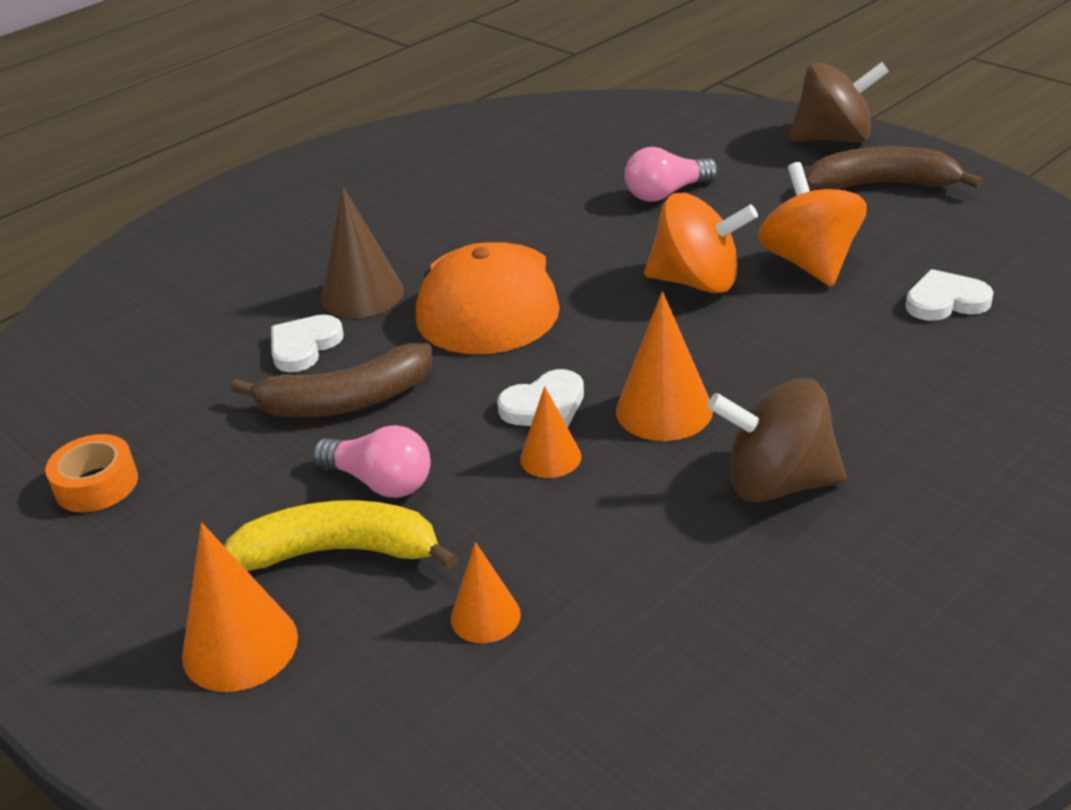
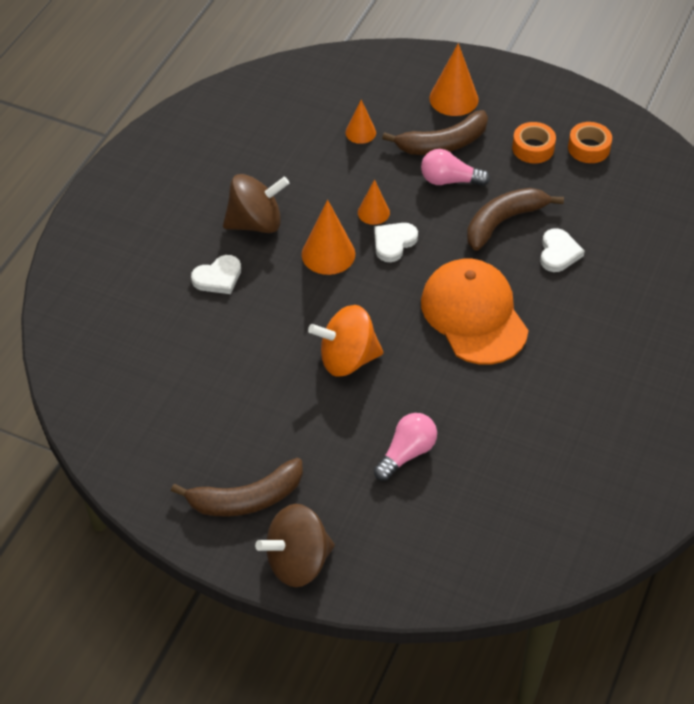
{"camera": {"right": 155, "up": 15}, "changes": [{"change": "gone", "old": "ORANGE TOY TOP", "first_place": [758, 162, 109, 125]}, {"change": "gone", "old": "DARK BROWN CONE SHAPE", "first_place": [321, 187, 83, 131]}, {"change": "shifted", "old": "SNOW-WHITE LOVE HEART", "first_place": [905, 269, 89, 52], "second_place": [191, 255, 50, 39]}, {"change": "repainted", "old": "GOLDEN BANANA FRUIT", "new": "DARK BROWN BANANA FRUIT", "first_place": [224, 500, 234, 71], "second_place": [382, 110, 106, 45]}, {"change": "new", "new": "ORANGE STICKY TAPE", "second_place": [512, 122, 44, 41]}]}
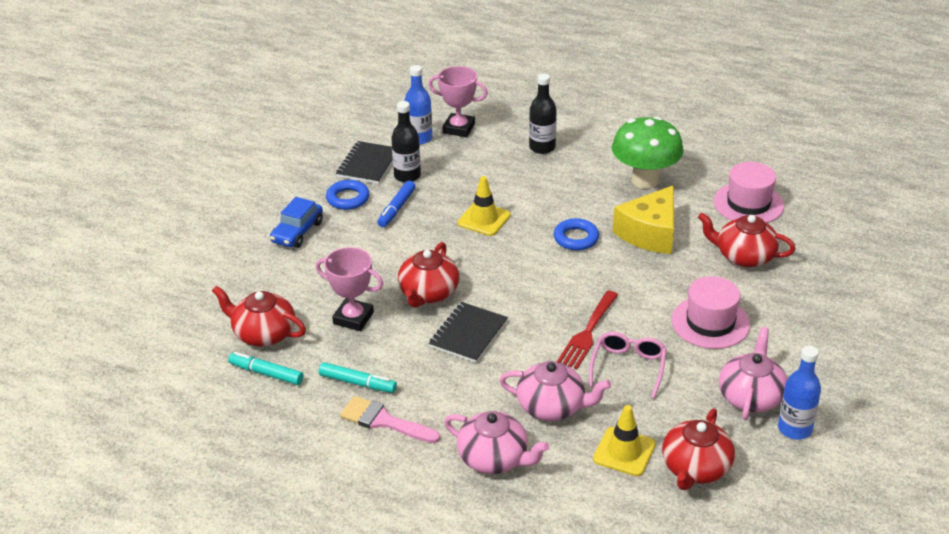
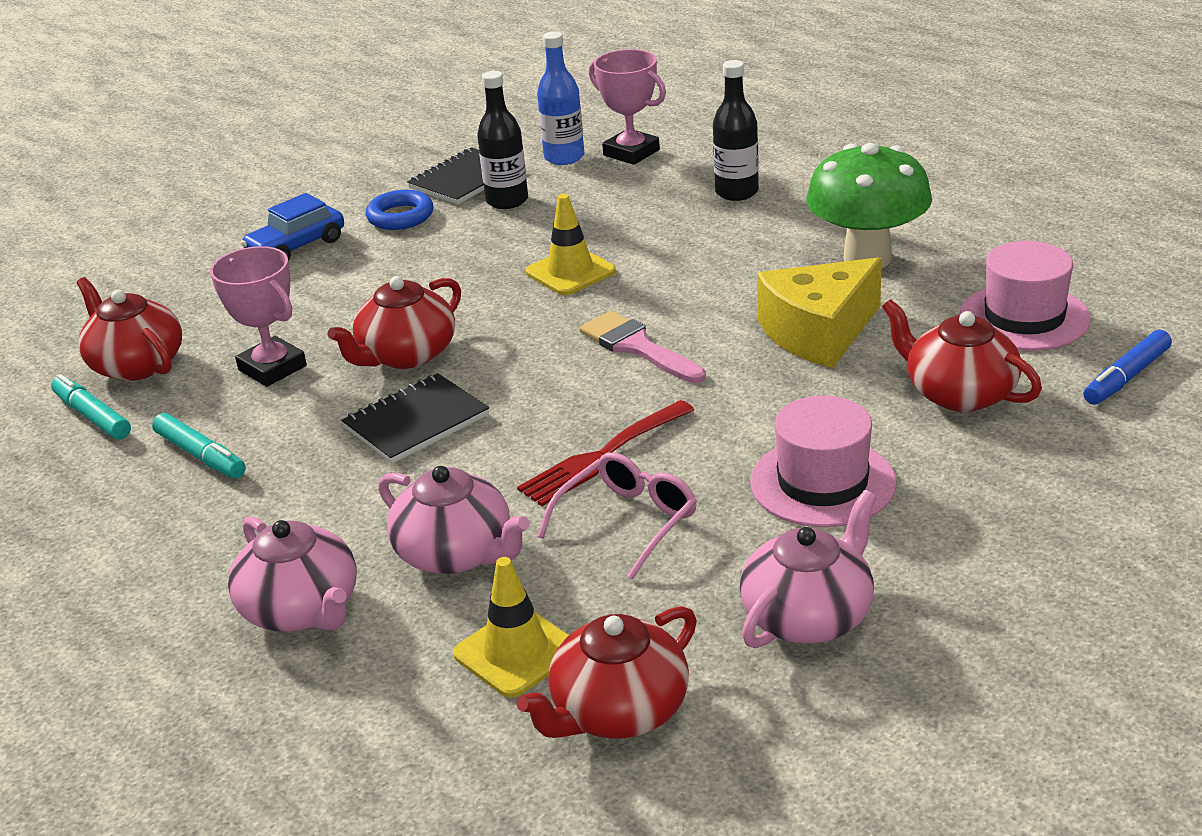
{"camera": {"right": 25, "up": -5}, "changes": [{"change": "shifted", "old": "BLUE FELT PEN", "first_place": [377, 181, 39, 46], "second_place": [1083, 330, 89, 75]}, {"change": "gone", "old": "BLUE TORUS", "first_place": [554, 218, 45, 33]}, {"change": "gone", "old": "BLUE BOTTLE", "first_place": [778, 346, 43, 94]}, {"change": "shifted", "old": "PINK PAINTBRUSH", "first_place": [340, 396, 100, 47], "second_place": [579, 311, 127, 72]}]}
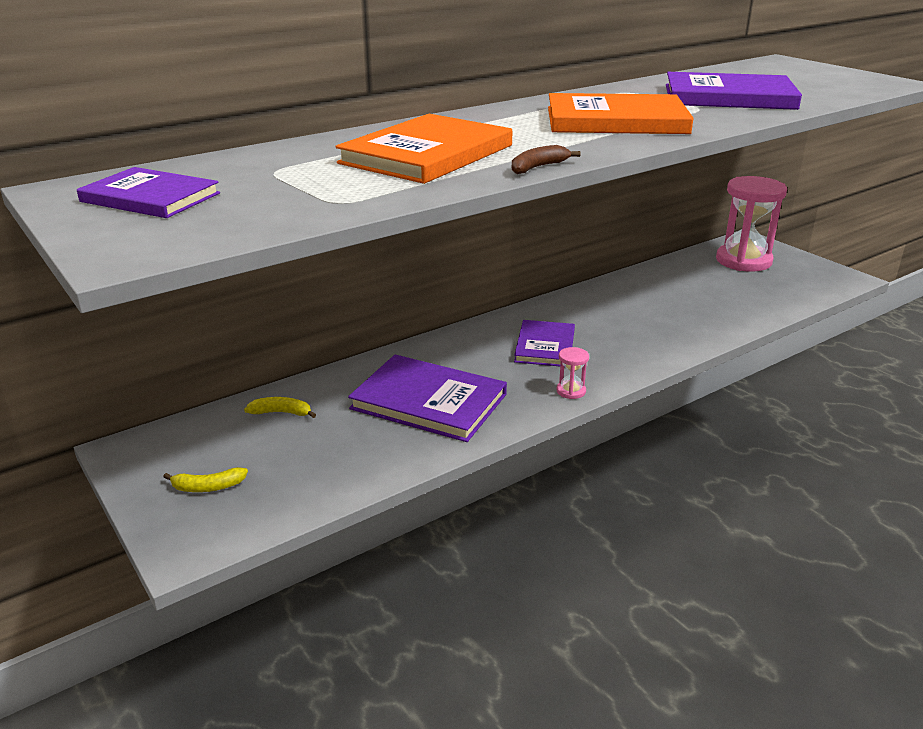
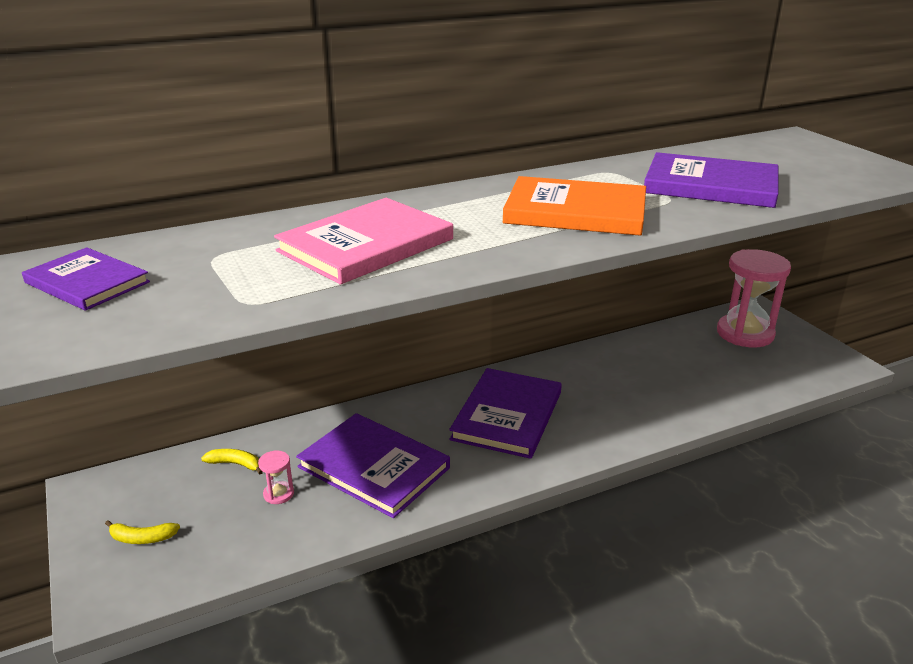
{"camera": {"right": 10, "up": 0}, "changes": [{"change": "repainted", "old": "ORANGE HARDBACK", "new": "PINK HARDBACK", "first_place": [336, 114, 177, 70], "second_place": [274, 198, 179, 87]}, {"change": "gone", "old": "DARK BROWN BANANA FRUIT", "first_place": [512, 145, 68, 29]}, {"change": "scaled", "old": "PURPLE HARDBACK", "first_place": [514, 320, 61, 46], "second_place": [449, 368, 113, 91], "factor": 1.56}, {"change": "shifted", "old": "PINK SAND TIMER", "first_place": [557, 347, 32, 52], "second_place": [258, 451, 36, 53]}]}
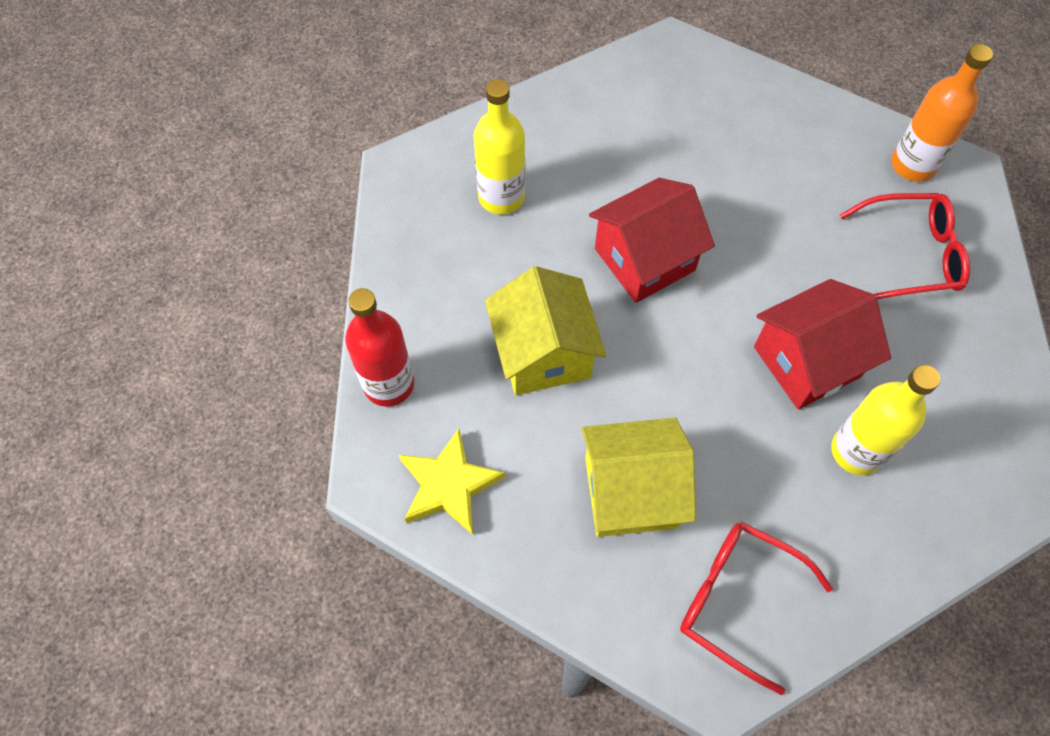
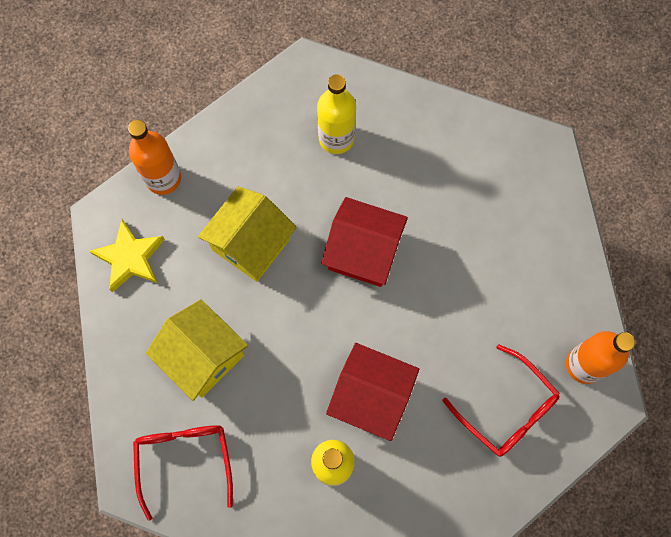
{"camera": {"right": 50, "up": 10}, "changes": [{"change": "repainted", "old": "CRIMSON BOTTLE", "new": "ORANGE BOTTLE", "first_place": [345, 288, 69, 119], "second_place": [128, 120, 53, 75]}]}
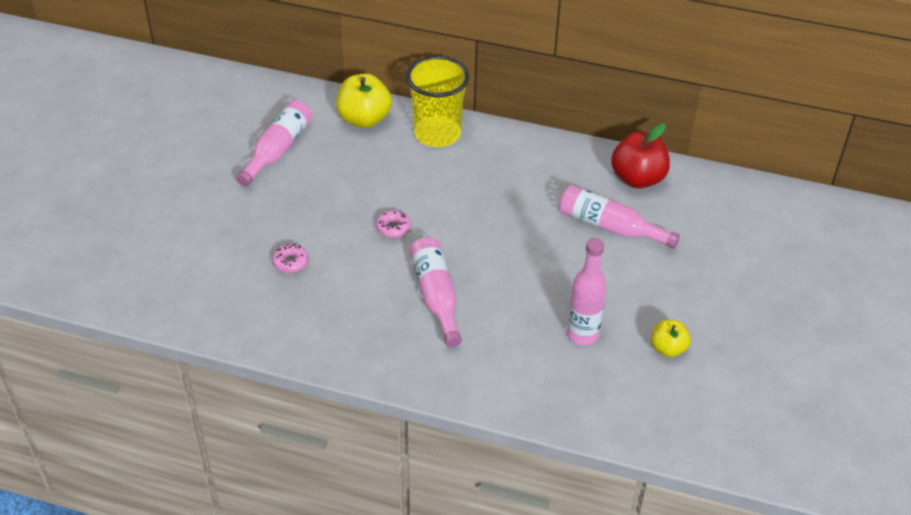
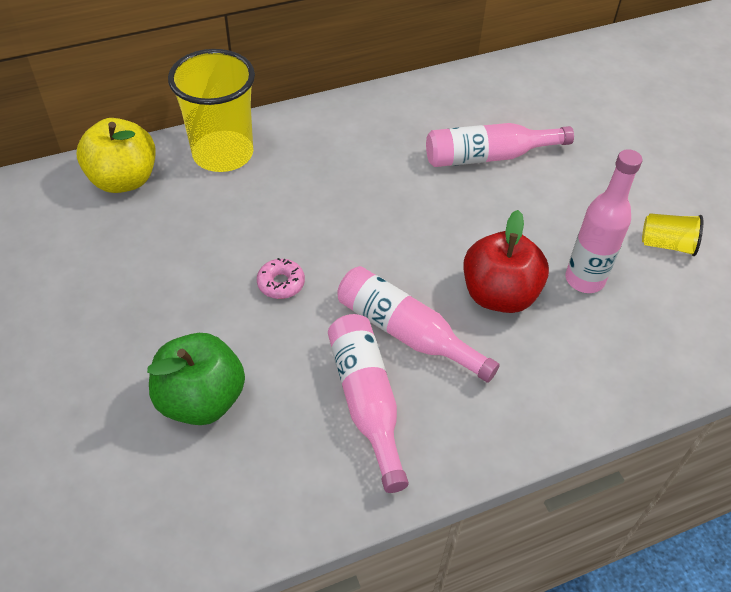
{"camera": {"right": -40, "up": 5}, "changes": [{"change": "shifted", "old": "PINK BOTTLE", "first_place": [236, 100, 76, 87], "second_place": [328, 314, 81, 179]}, {"change": "shifted", "old": "CRIMSON APPLE", "first_place": [611, 123, 59, 65], "second_place": [464, 210, 85, 103]}, {"change": "swapped", "old": "PINK DONUT", "new": "LEAF-GREEN APPLE", "first_place": [272, 244, 37, 29], "second_place": [147, 333, 98, 92]}, {"change": "swapped", "old": "GOLDEN APPLE", "new": "GOLDEN CUP", "first_place": [651, 319, 40, 38], "second_place": [642, 213, 61, 43]}]}
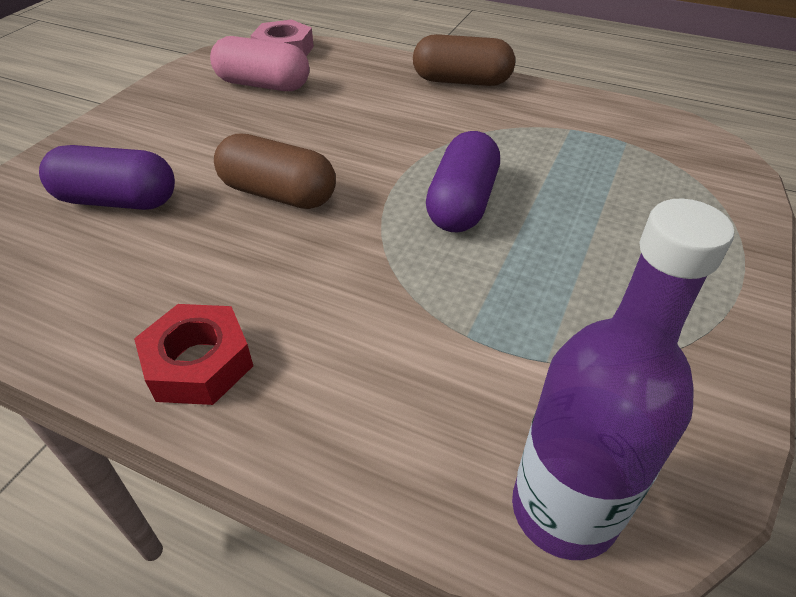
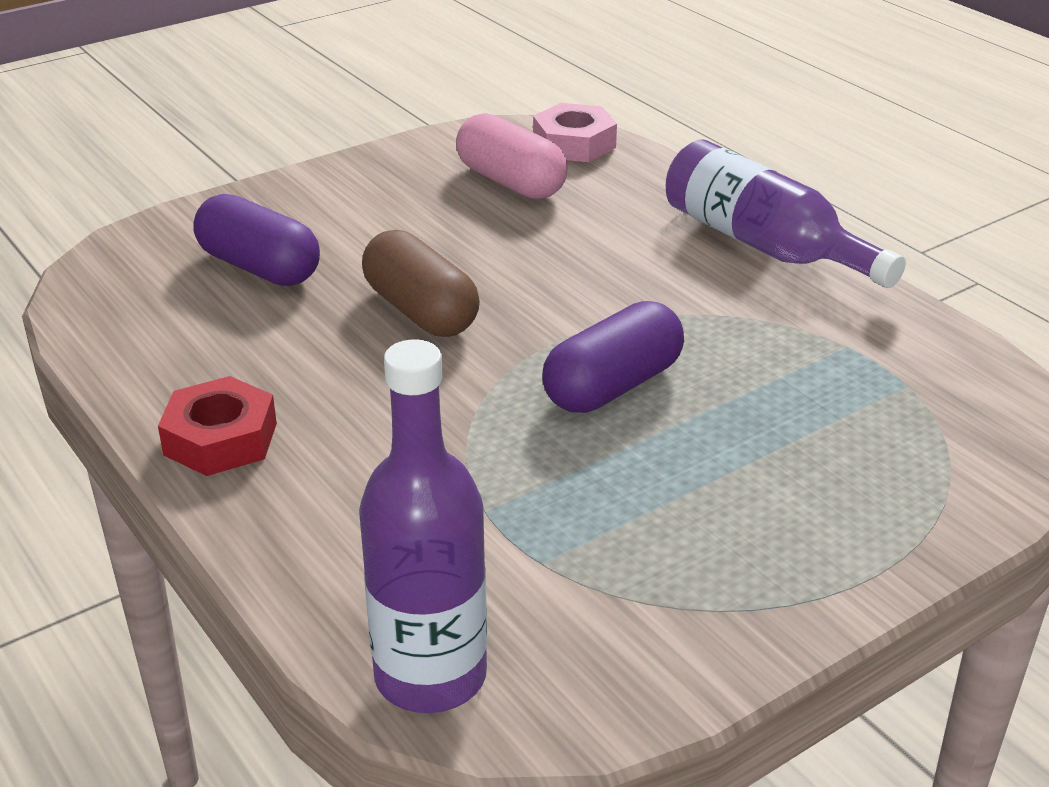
{"camera": {"right": 30, "up": -10}, "changes": [{"change": "swapped", "old": "DARK BROWN CAPSULE", "new": "PURPLE BOTTLE", "first_place": [413, 34, 102, 52], "second_place": [666, 139, 240, 149]}]}
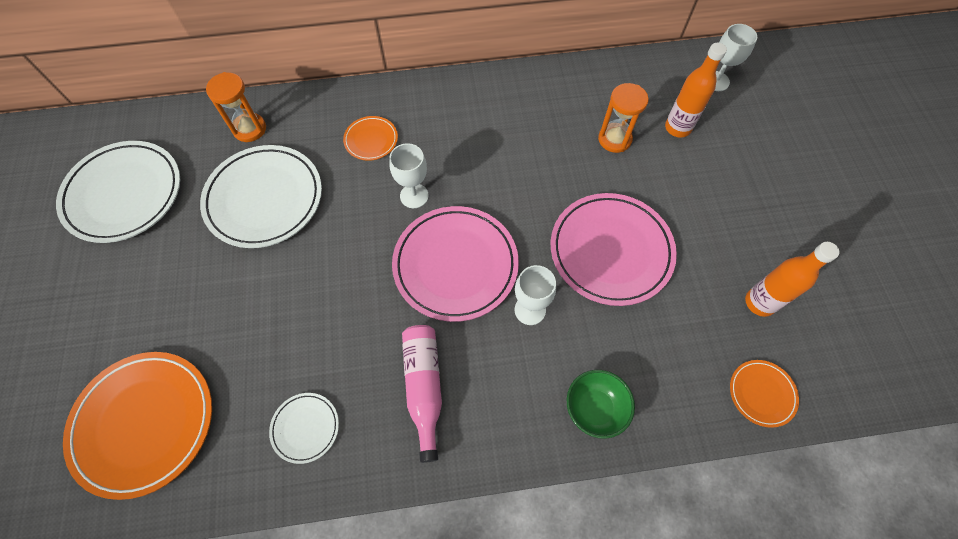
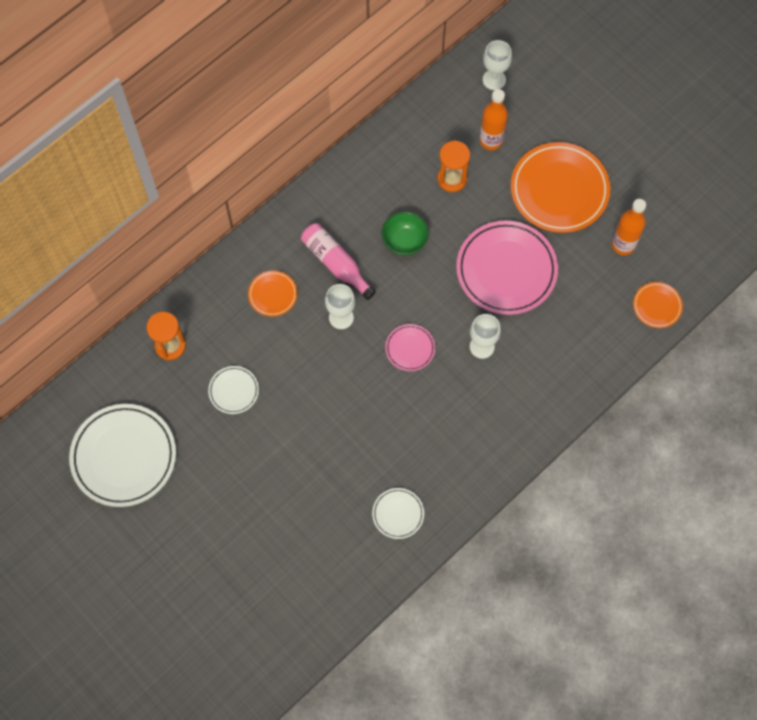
{"camera": {"right": -35, "up": 5}, "changes": [{"change": "scaled", "old": "SNOW-WHITE DINNER PLATE", "first_place": [200, 145, 122, 103], "second_place": [208, 366, 51, 48], "factor": 0.48}, {"change": "scaled", "old": "PINK DINNER PLATE", "first_place": [392, 206, 127, 116], "second_place": [385, 324, 50, 47], "factor": 0.48}, {"change": "shifted", "old": "PINK BOTTLE", "first_place": [402, 325, 40, 138], "second_place": [301, 223, 75, 77]}, {"change": "shifted", "old": "ORANGE DINNER PLATE", "first_place": [63, 352, 149, 148], "second_place": [511, 142, 99, 91]}, {"change": "shifted", "old": "LEAF-GREEN SERVING BOWL", "first_place": [567, 370, 68, 69], "second_place": [382, 212, 47, 44]}]}
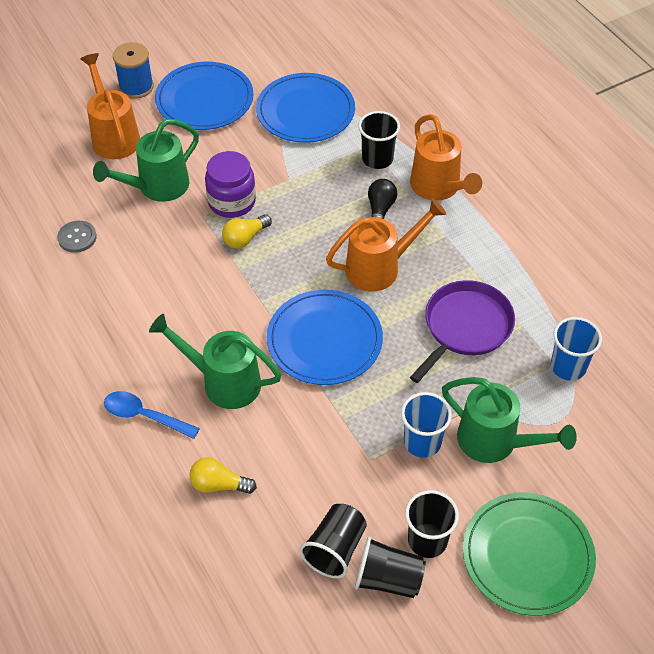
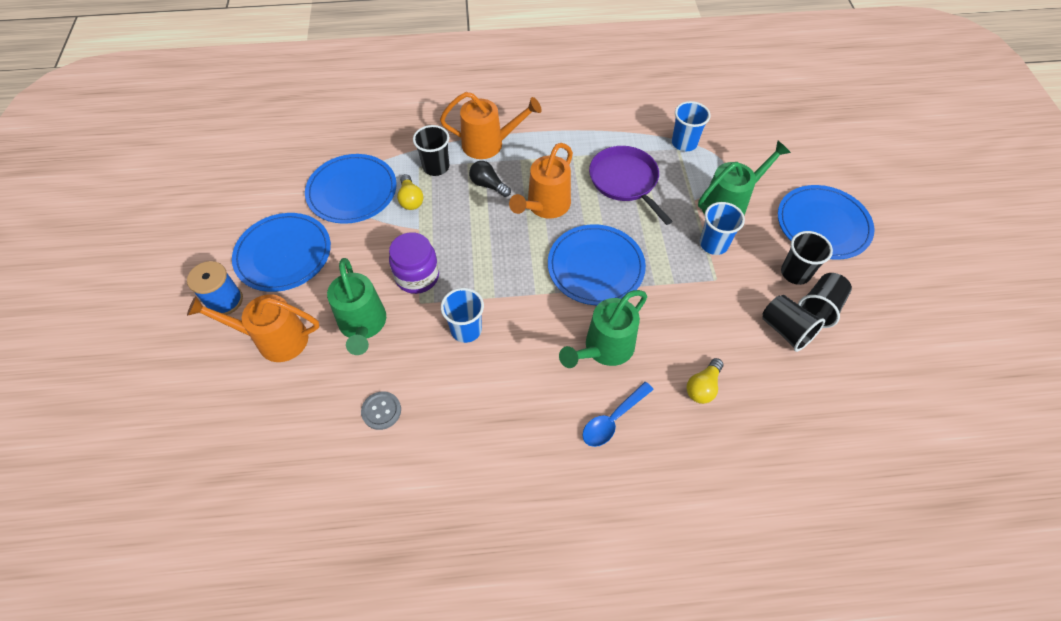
{"camera": {"right": -65, "up": 5}, "changes": [{"change": "rotated", "old": "ORANGE SPRINKLING CAN", "first_place": [326, 198, 120, 94], "second_place": [509, 143, 64, 75], "degrees": -150}, {"change": "shifted", "old": "GOLDEN LIGHTBULB", "first_place": [222, 214, 50, 35], "second_place": [397, 174, 26, 36]}, {"change": "repainted", "old": "LEAF-GREEN DINNER PLATE", "new": "BLUE DINNER PLATE", "first_place": [463, 492, 133, 124], "second_place": [778, 185, 96, 75]}, {"change": "new", "new": "BLUE CUP", "second_place": [441, 288, 43, 55]}]}
